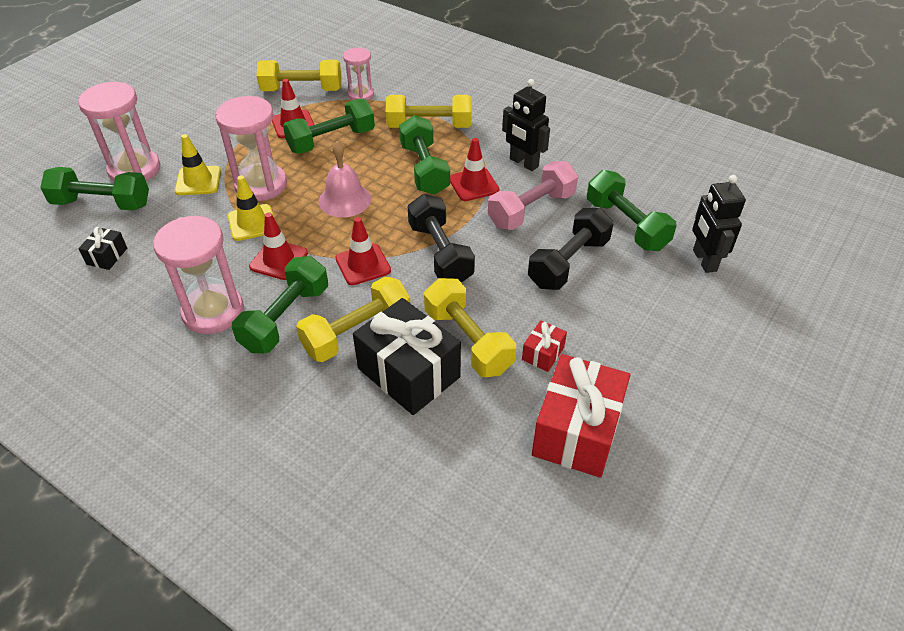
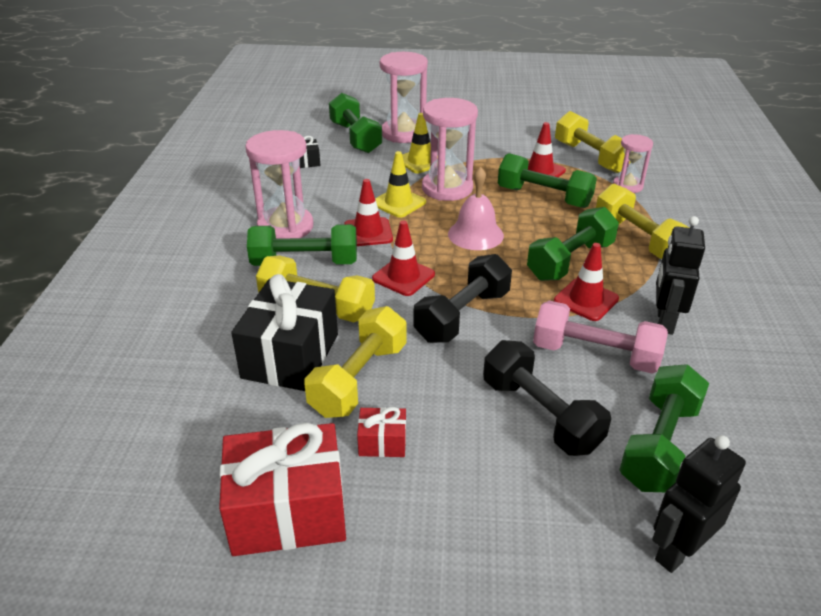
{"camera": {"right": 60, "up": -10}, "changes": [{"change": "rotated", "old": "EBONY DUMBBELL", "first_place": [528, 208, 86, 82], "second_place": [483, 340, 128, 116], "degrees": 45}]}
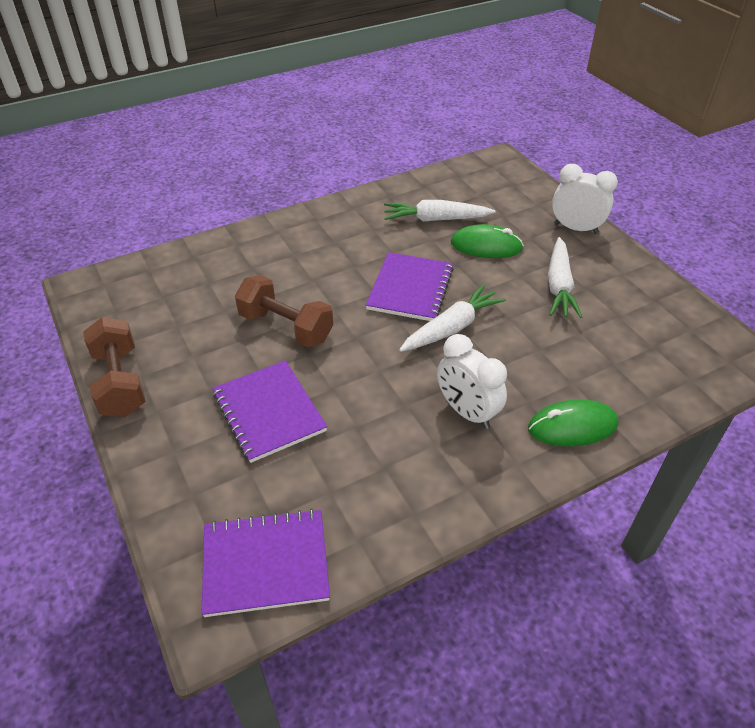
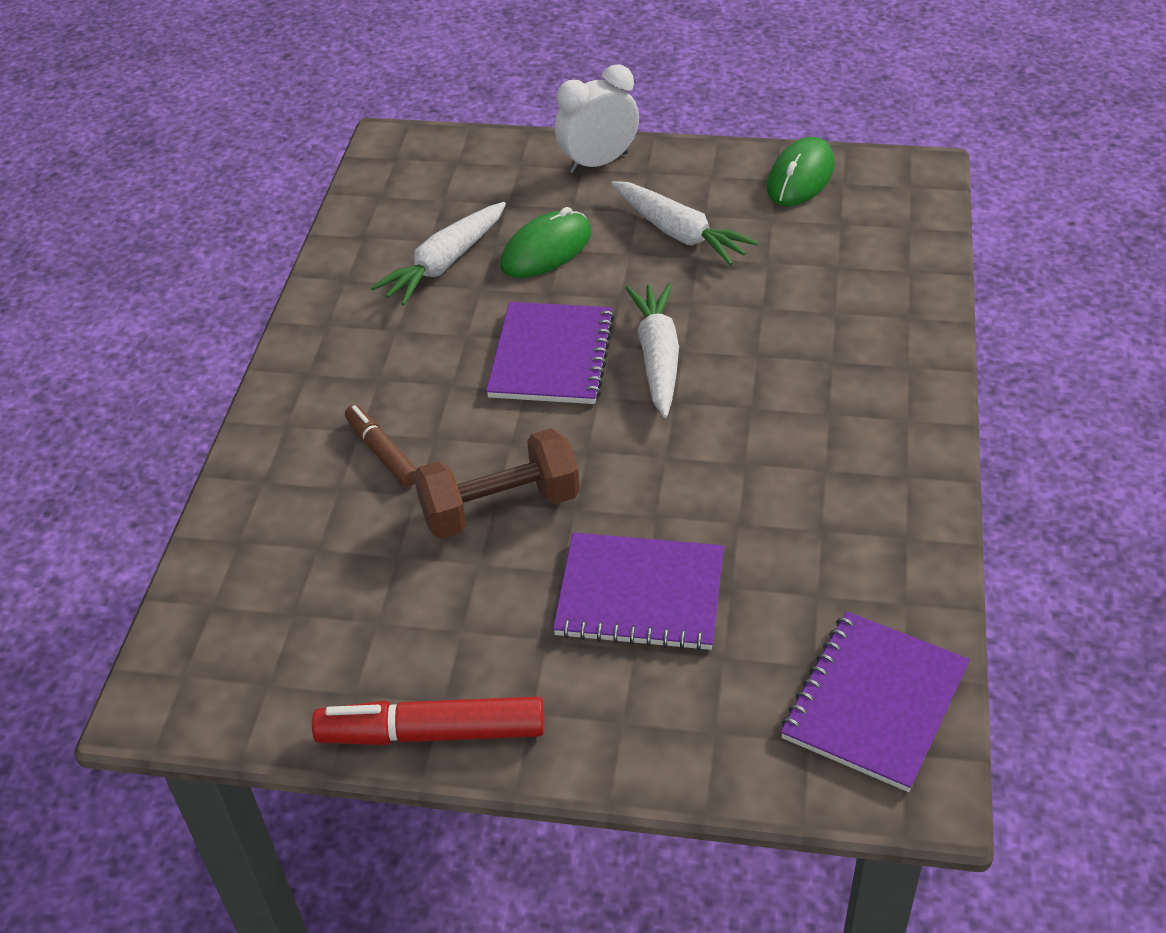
{"camera": {"right": -50, "up": 0}, "changes": [{"change": "rotated", "old": "PURPLE EXERCISE BOOK", "first_place": [366, 252, 88, 69], "second_place": [486, 302, 129, 102], "degrees": 45}, {"change": "swapped", "old": "DARK BROWN DUMBBELL", "new": "CRIMSON FELT PEN", "first_place": [83, 317, 63, 100], "second_place": [312, 697, 233, 48]}, {"change": "gone", "old": "SNOW-WHITE BEDSIDE CLOCK", "first_place": [437, 334, 70, 95]}, {"change": "shifted", "old": "LEAF-GREEN PC MOUSE", "first_place": [528, 399, 91, 48], "second_place": [767, 137, 67, 69]}, {"change": "new", "new": "DARK BROWN FELT PEN", "second_place": [345, 405, 72, 82]}]}
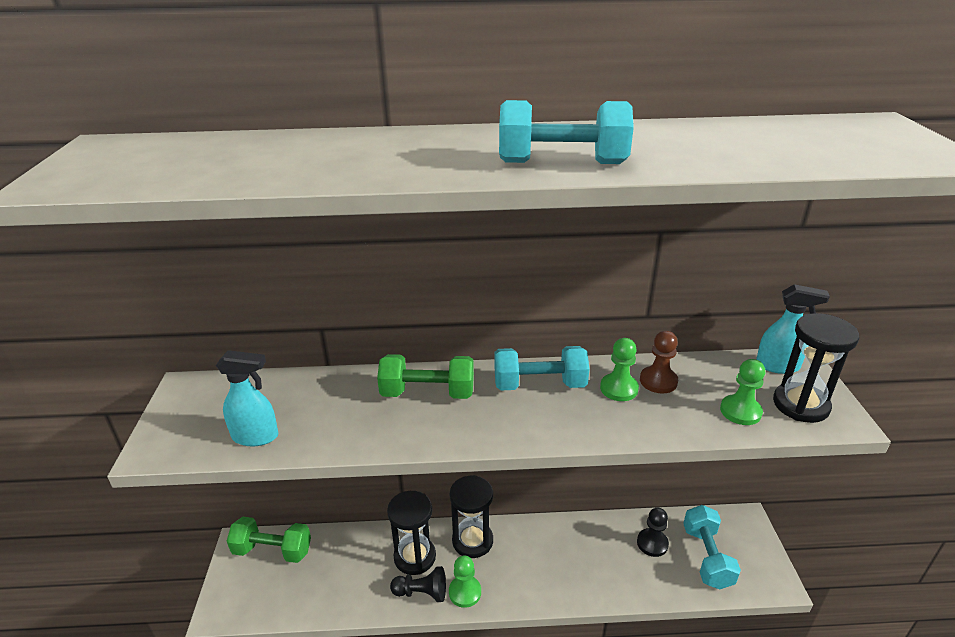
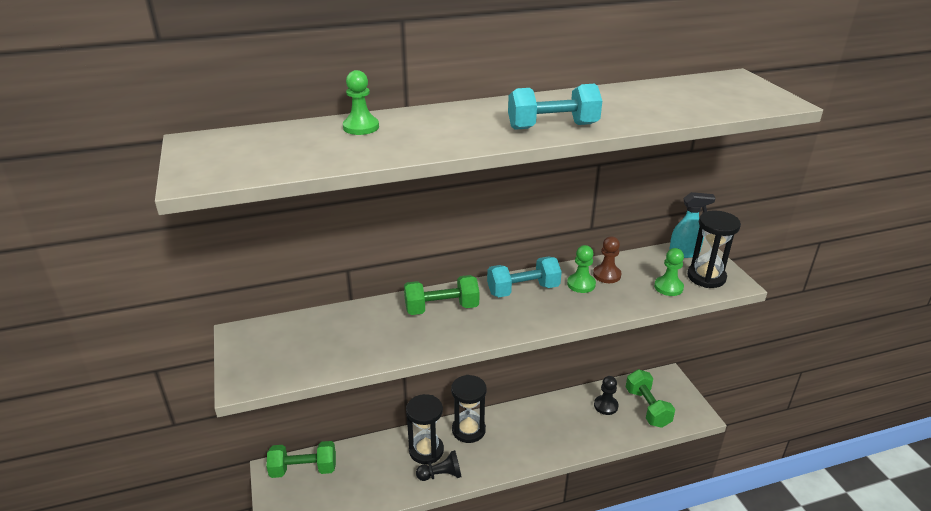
{"camera": {"right": -15, "up": 0}, "changes": [{"change": "gone", "old": "TURQUOISE SPRAY CLEANER", "first_place": [216, 350, 62, 96]}, {"change": "repainted", "old": "TURQUOISE DUMBBELL", "new": "LEAF-GREEN DUMBBELL", "first_place": [683, 505, 58, 85], "second_place": [626, 369, 49, 59]}, {"change": "shifted", "old": "LEAF-GREEN GAME PAWN", "first_place": [449, 556, 32, 52], "second_place": [343, 70, 36, 65]}]}
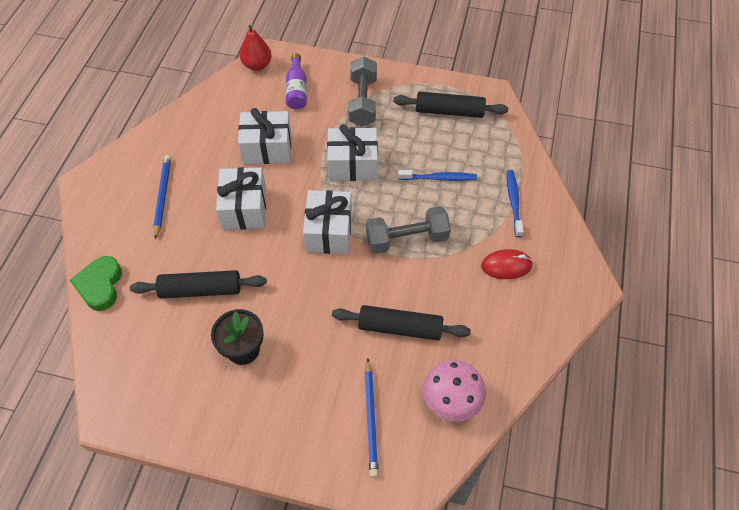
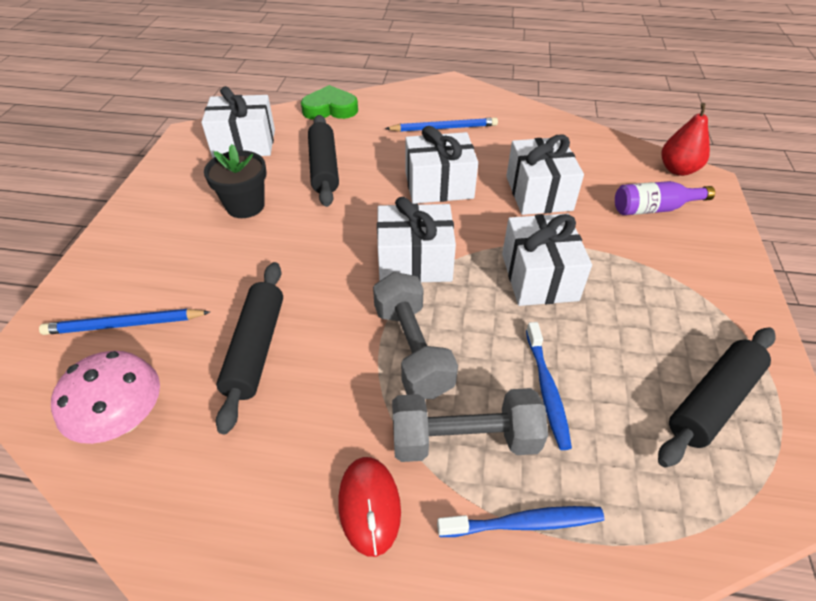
{"camera": {"right": 85, "up": -10}, "changes": [{"change": "shifted", "old": "GRAY DUMBBELL", "first_place": [348, 57, 29, 69], "second_place": [392, 388, 156, 74]}, {"change": "rotated", "old": "EBONY DOUGH ROLLER", "first_place": [393, 91, 115, 27], "second_place": [658, 327, 118, 141], "degrees": 45}, {"change": "new", "new": "SNOW-WHITE WRAPPED GIFT", "second_place": [201, 86, 74, 72]}]}
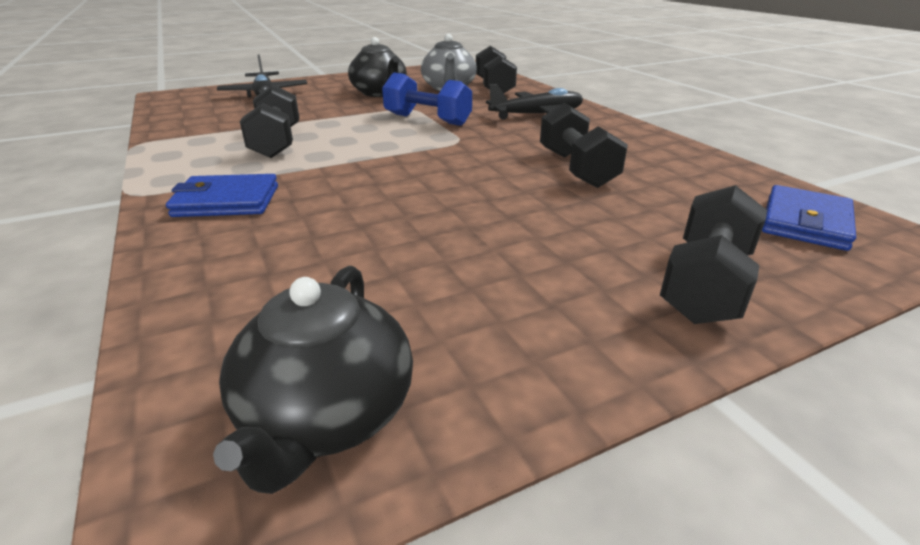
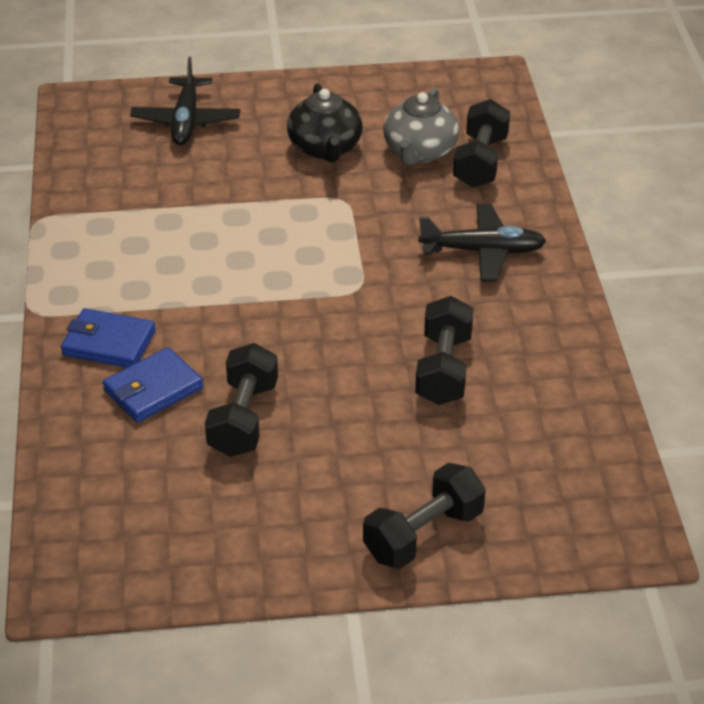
{"camera": {"right": 20, "up": 10}, "changes": [{"change": "gone", "old": "BLUE DUMBBELL", "first_place": [382, 73, 90, 53]}, {"change": "shifted", "old": "EBONY DUMBBELL", "first_place": [240, 85, 59, 73], "second_place": [205, 343, 73, 114]}, {"change": "shifted", "old": "BLUE WALLET", "first_place": [762, 185, 94, 66], "second_place": [103, 347, 100, 76]}, {"change": "gone", "old": "EBONY TEAPOT", "first_place": [213, 266, 200, 228]}]}
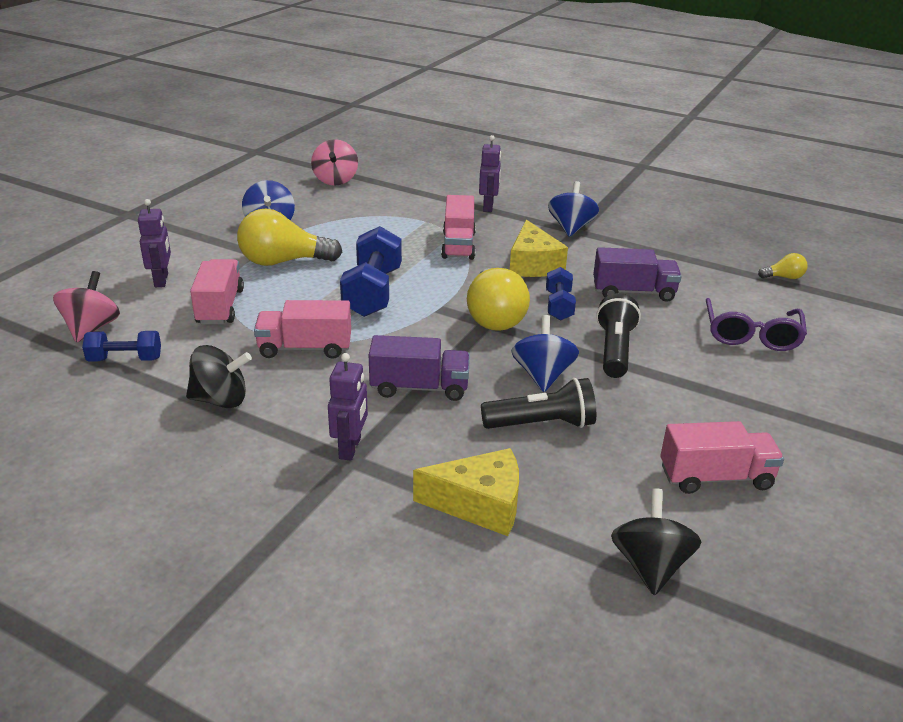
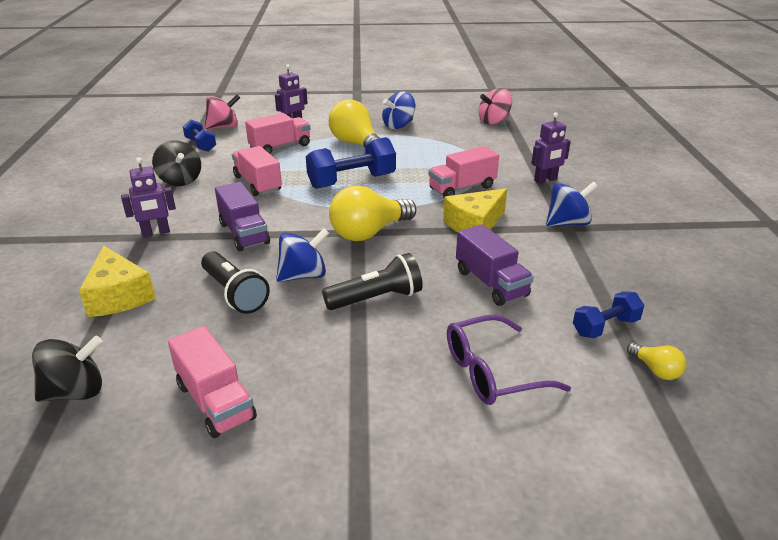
{"camera": {"right": 60, "up": 0}, "changes": [{"change": "shifted", "old": "BLUE DUMBBELL", "first_place": [546, 267, 30, 54], "second_place": [573, 291, 72, 47]}]}
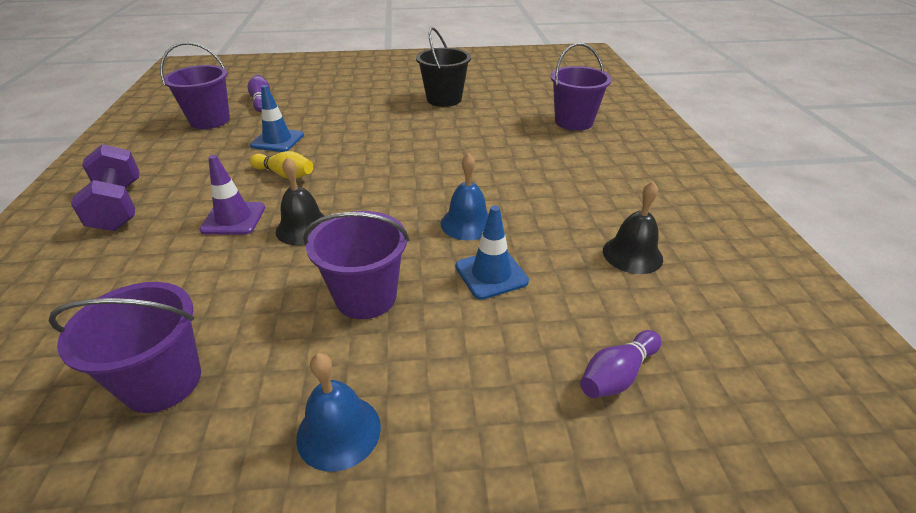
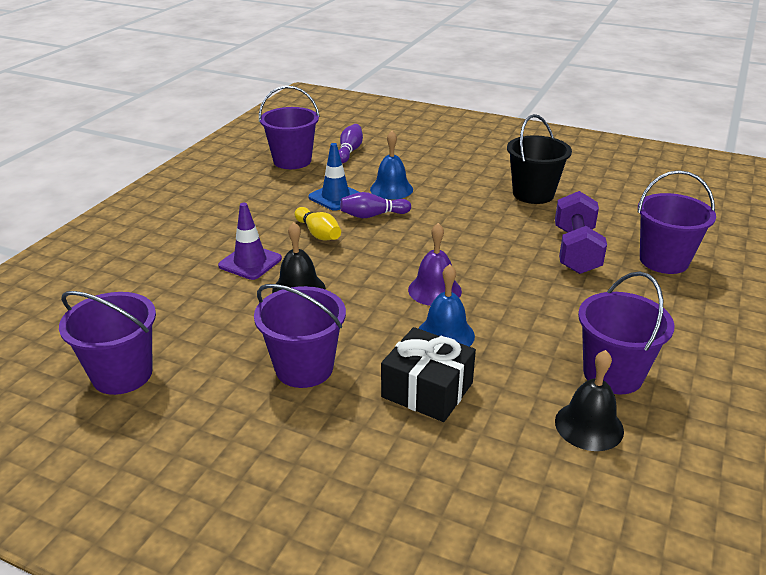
{"camera": {"right": 30, "up": -5}, "changes": [{"change": "shifted", "old": "PURPLE DUMBBELL", "first_place": [71, 144, 69, 87], "second_place": [555, 191, 52, 83]}, {"change": "swapped", "old": "BLUE TRAFFIC CONE", "new": "EBONY WRAPPED GIFT", "first_place": [456, 206, 73, 94], "second_place": [381, 327, 95, 95]}, {"change": "shifted", "old": "PURPLE BOWLING PIN", "first_place": [580, 330, 81, 68], "second_place": [340, 192, 71, 26]}, {"change": "shifted", "old": "BLUE SCHOOL BELL", "first_place": [296, 353, 85, 119], "second_place": [370, 131, 43, 69]}, {"change": "new", "new": "PURPLE SCHOOL BELL", "second_place": [408, 223, 54, 83]}, {"change": "new", "new": "PURPLE SAND BUCKET", "second_place": [578, 272, 97, 122]}]}
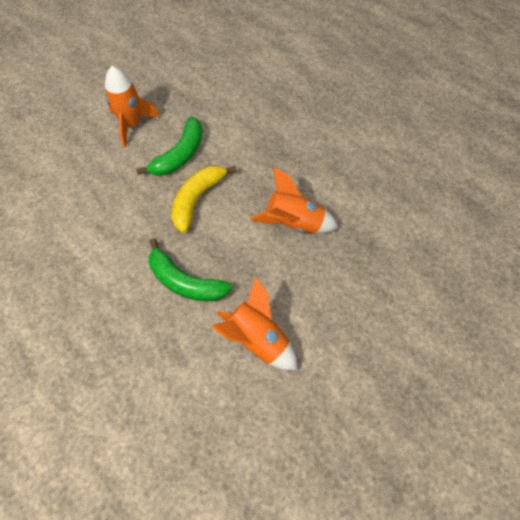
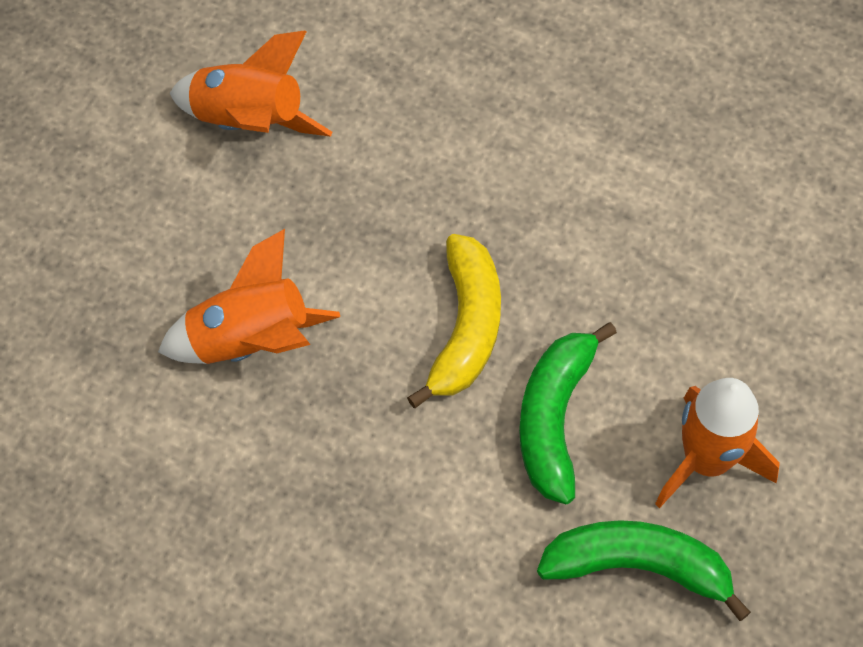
{"camera": {"right": 160, "up": 0}, "changes": [{"change": "shifted", "old": "LEAF-GREEN BANANA FRUIT", "first_place": [149, 238, 83, 63], "second_place": [537, 520, 214, 101]}]}
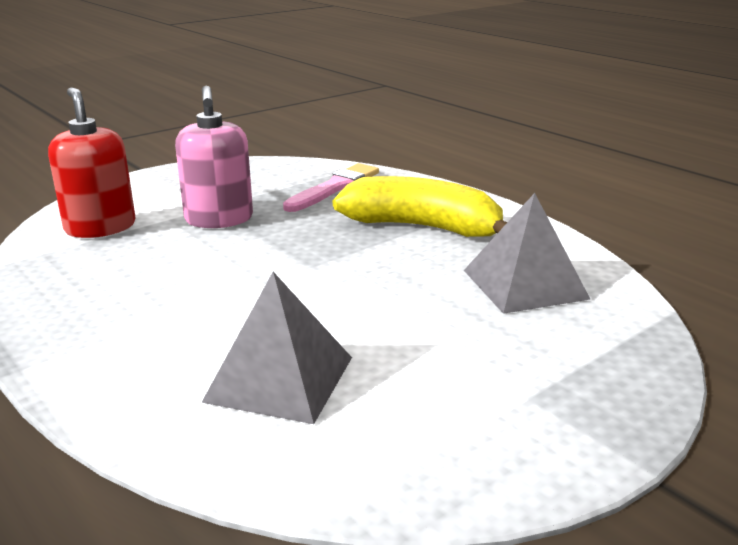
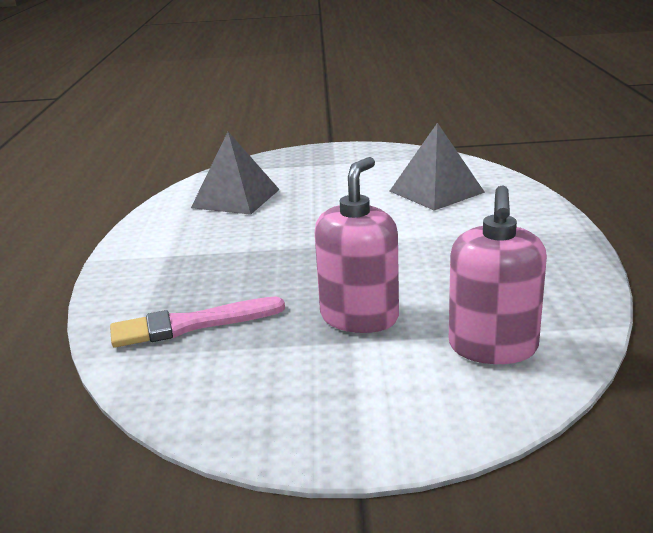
{"camera": {"right": -140, "up": 0}, "changes": [{"change": "repainted", "old": "CRIMSON PUMP BOTTLE", "new": "PINK PUMP BOTTLE", "first_place": [48, 87, 88, 151], "second_place": [449, 185, 98, 179]}, {"change": "gone", "old": "GOLDEN BANANA FRUIT", "first_place": [333, 176, 174, 61]}]}
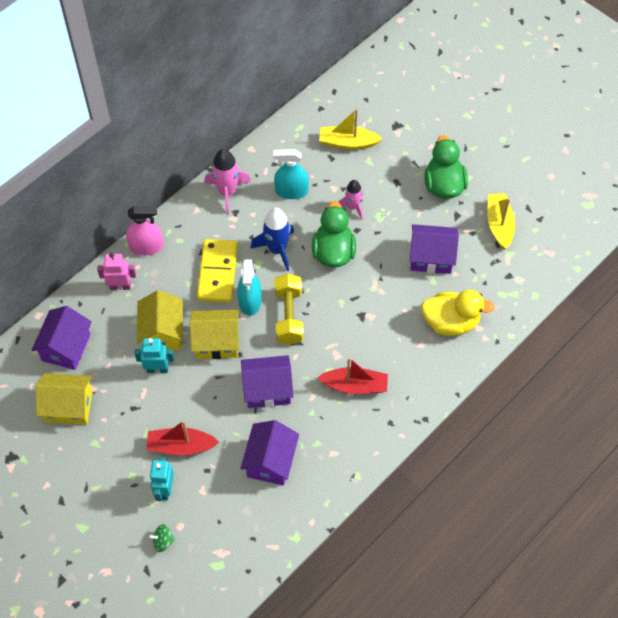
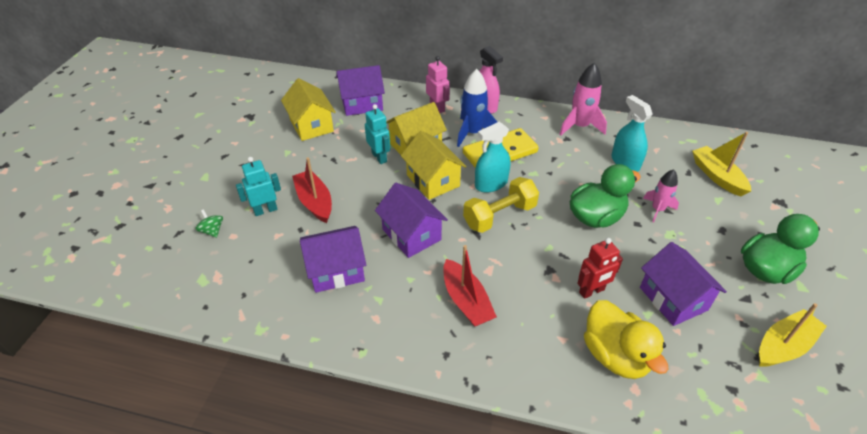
{"camera": {"right": 60, "up": -15}, "changes": [{"change": "shifted", "old": "BLUE TOY ROCKET", "first_place": [250, 208, 44, 63], "second_place": [457, 69, 40, 78]}, {"change": "new", "new": "CRIMSON TOY ROBOT", "second_place": [577, 238, 46, 61]}]}
